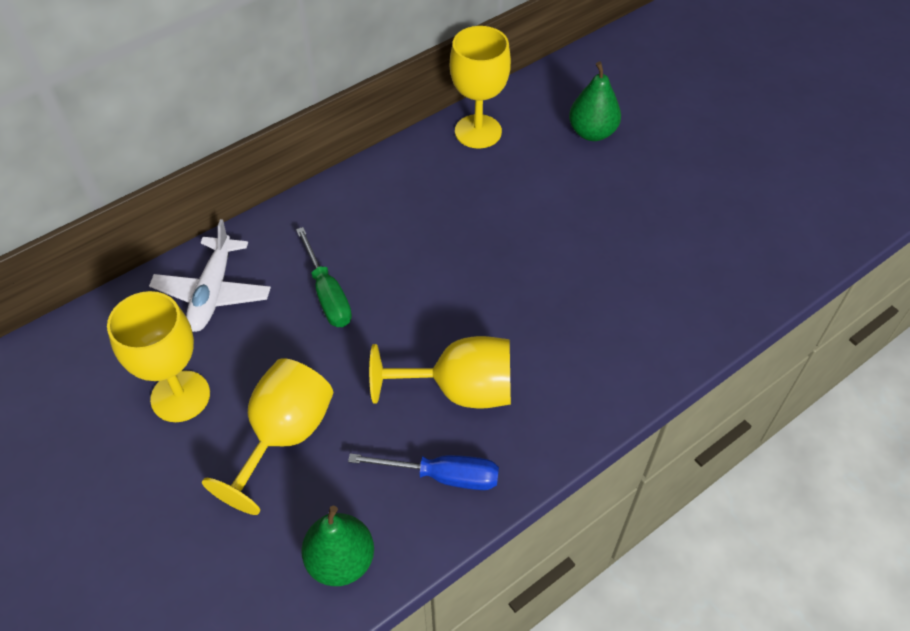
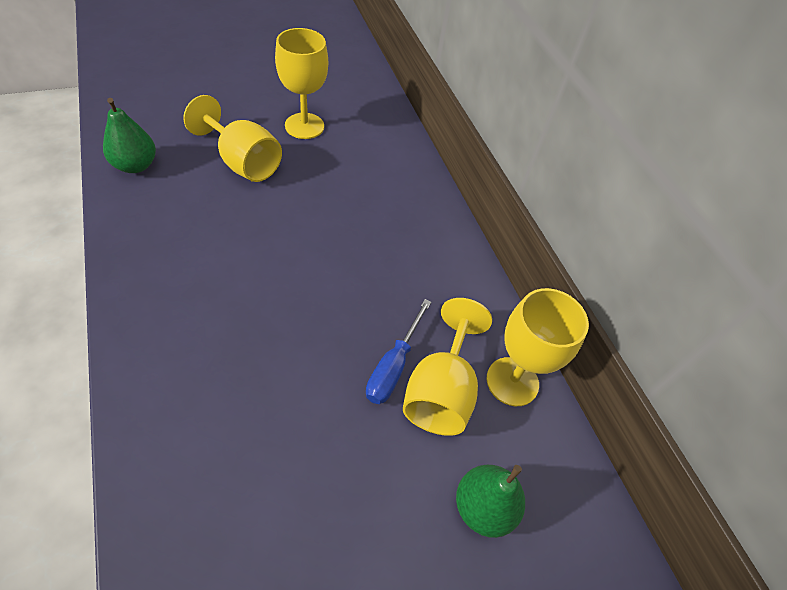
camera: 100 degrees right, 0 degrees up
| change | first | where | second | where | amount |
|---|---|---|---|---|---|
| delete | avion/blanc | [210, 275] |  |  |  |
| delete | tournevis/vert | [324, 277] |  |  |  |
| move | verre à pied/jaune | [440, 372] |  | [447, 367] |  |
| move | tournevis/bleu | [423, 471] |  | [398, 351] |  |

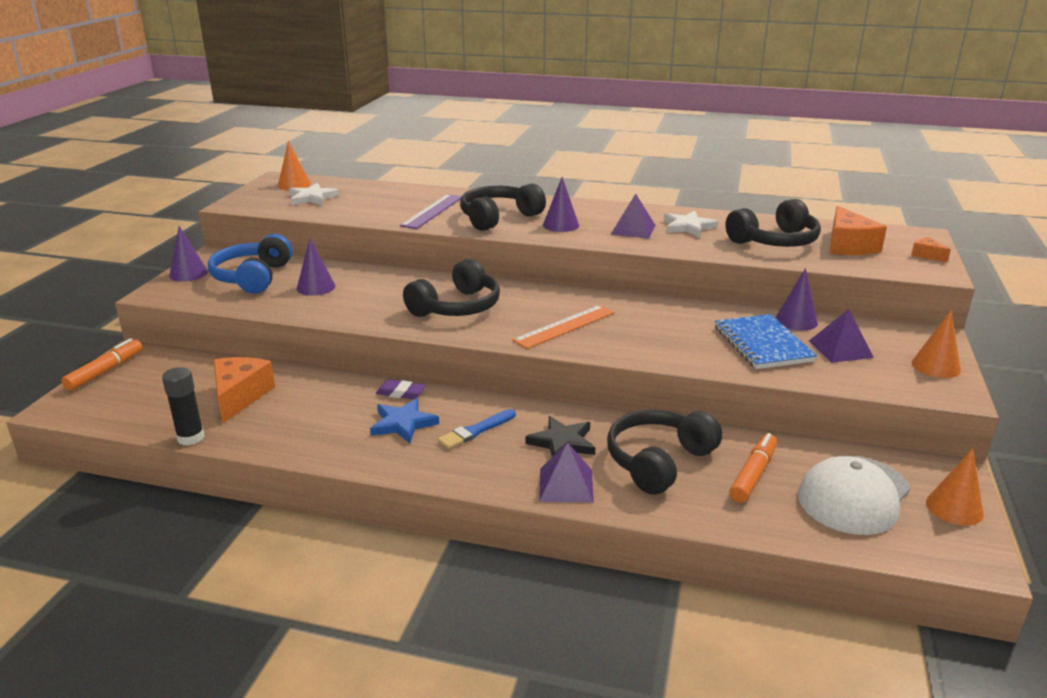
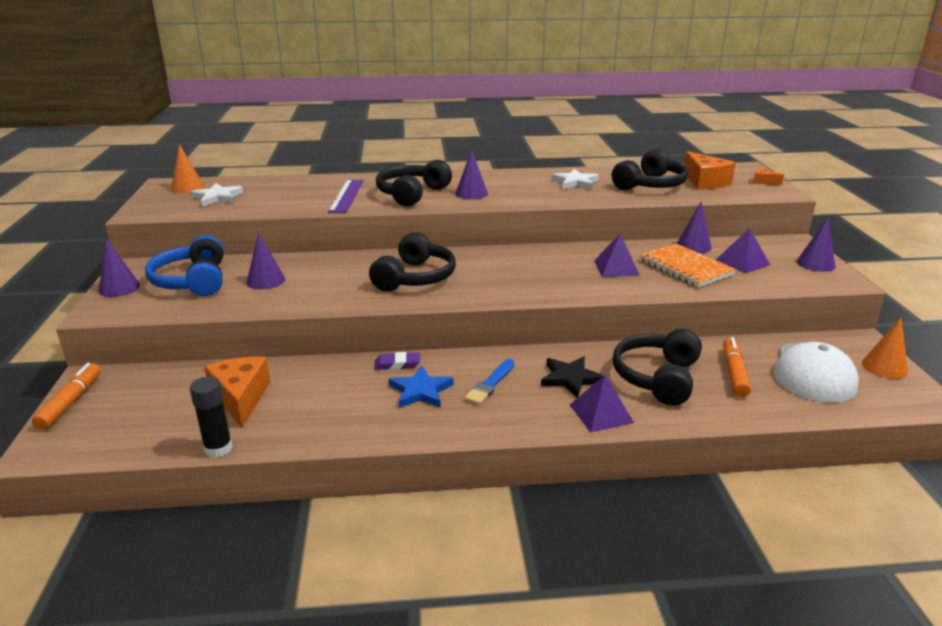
camera: 20 degrees left, 0 degrees up
| change | first | where | second | where | amount |
|---|---|---|---|---|---|
| move | pyramide/violet | [633, 216] |  | [617, 255] |  |
| delete | règle/orange | [563, 327] |  |  |  |
| recolor | cône/orange | [936, 344] | cône/violet | [816, 244] |  |
| recolor | carnet/bleu | [766, 341] | carnet/orange | [688, 265] |  |

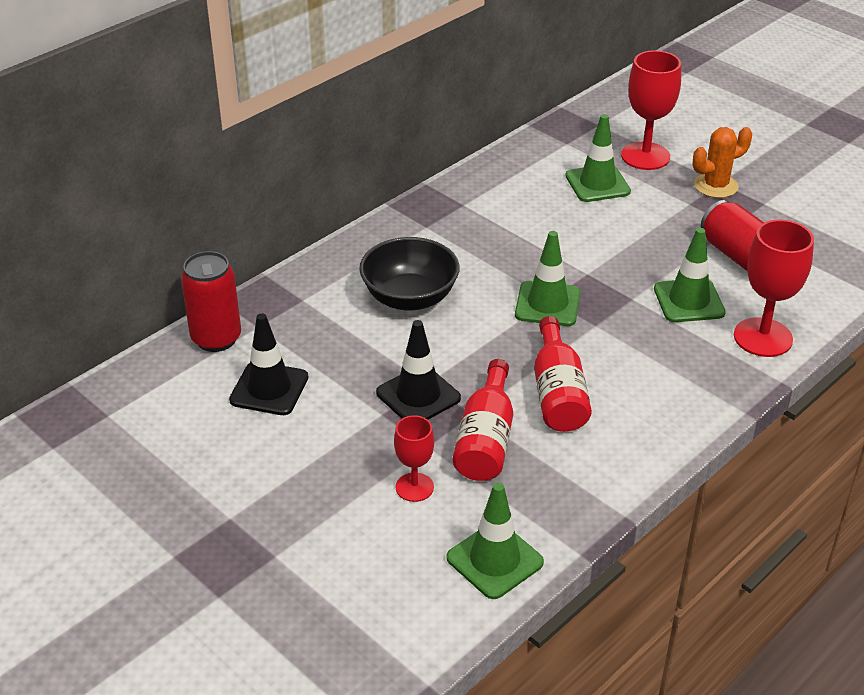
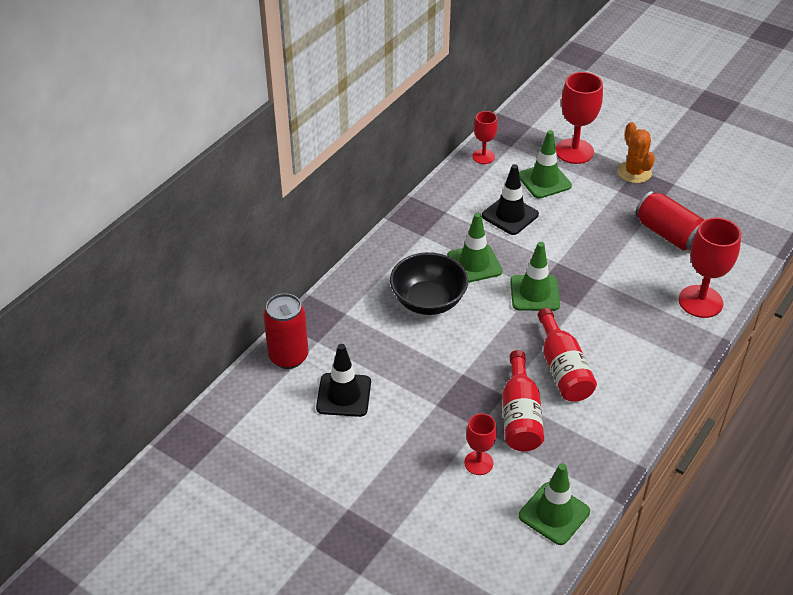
camera: 10 degrees left, 5 degrees up
| change | first | where | second | where | amount |
|---|---|---|---|---|---|
| rotate | cactus/orange | [722, 162] |  | [636, 152] | 75 degrees counterclockwise |
| move | cône de chantier/vert | [690, 275] |  | [474, 248] |  |
| move | cône de chantier/noir | [418, 370] |  | [510, 199] |  |
| insert |  |  | verre à pied/rouge | [485, 137] |  |

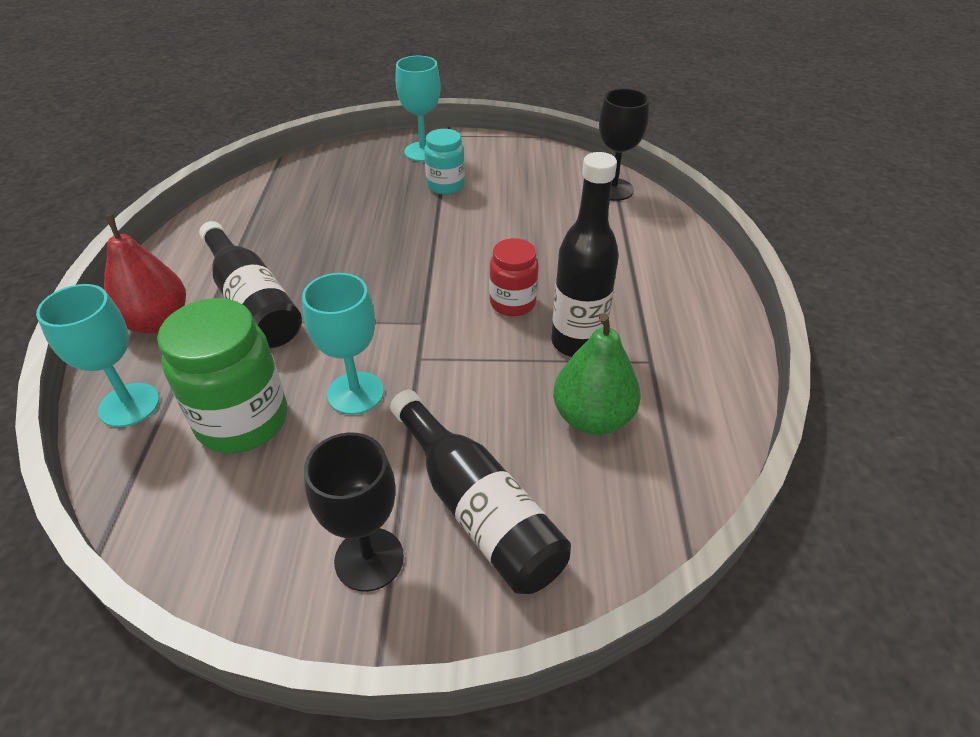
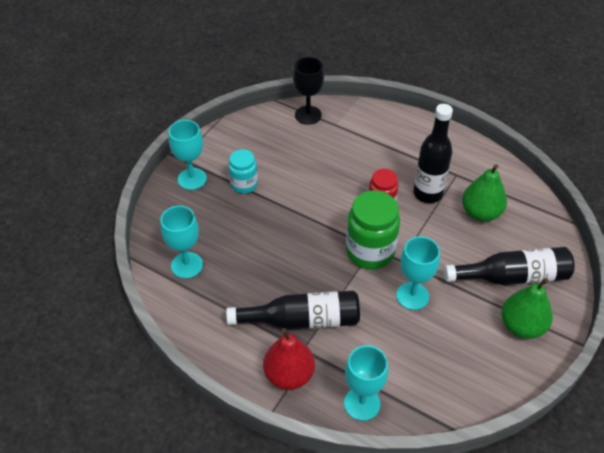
camera: 60 degrees left, 5 degrees up
| change | first | where | second | where | amount |
|---|---|---|---|---|---|
| move | bocal/vert | [222, 375] |  | [373, 229] |  |
| replace | verre à pied/noir | [354, 512] | poire/vert | [527, 308] |  |
| insert |  |  | verre à pied/turquoise | [182, 242] |  |

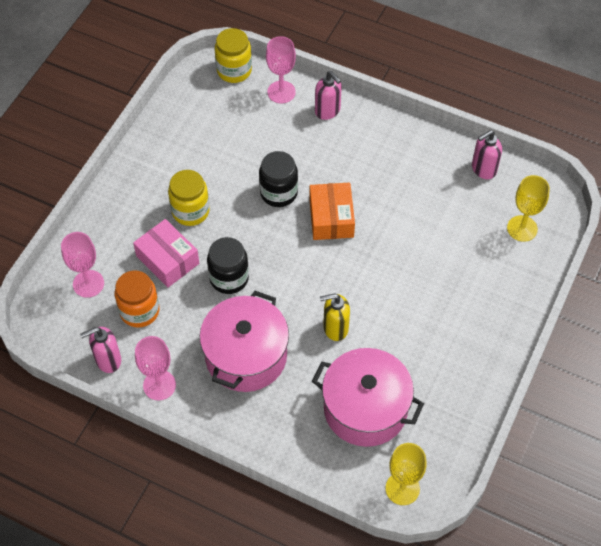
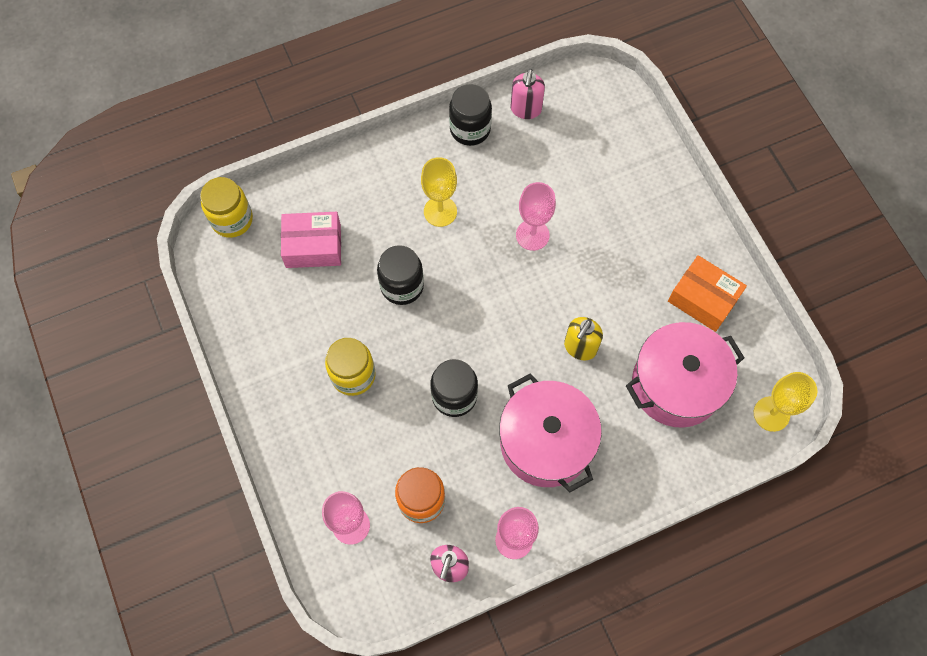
camera: 50 degrees left, 10 degrees up
| change | first | where | second | where | amount |
|---|---|---|---|---|---|
| move | verre à pied/rose | [281, 69] |  | [536, 216] |  |
| delete | distributeur de savon/rose | [328, 95] |  |  |  |
| move | verre à pied/jaune | [528, 208] |  | [439, 192] |  |
| move | boîte/orange | [332, 211] |  | [707, 293] |  |
| move | boîte/rose | [166, 253] |  | [311, 240] |  |
| insert |  |  | bocal/noir | [470, 115] |  |

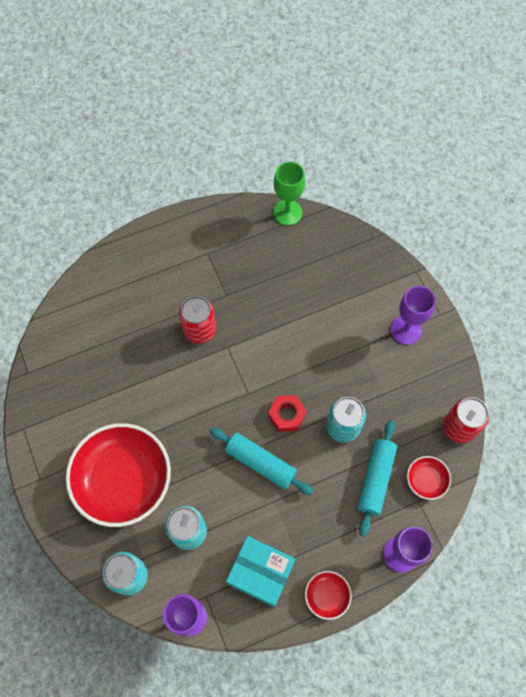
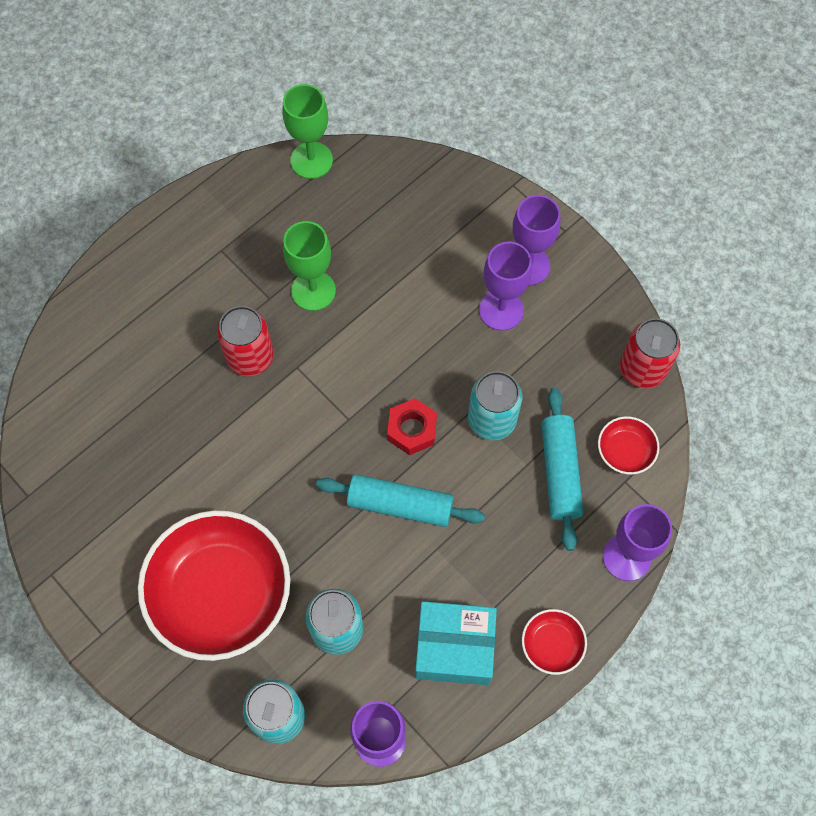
camera: 20 degrees left, 0 degrees up
| change | first | where | second | where | amount |
|---|---|---|---|---|---|
| insert |  |  | verre à pied/vert | [309, 266] |  |
| insert |  |  | verre à pied/violet | [505, 286] |  |

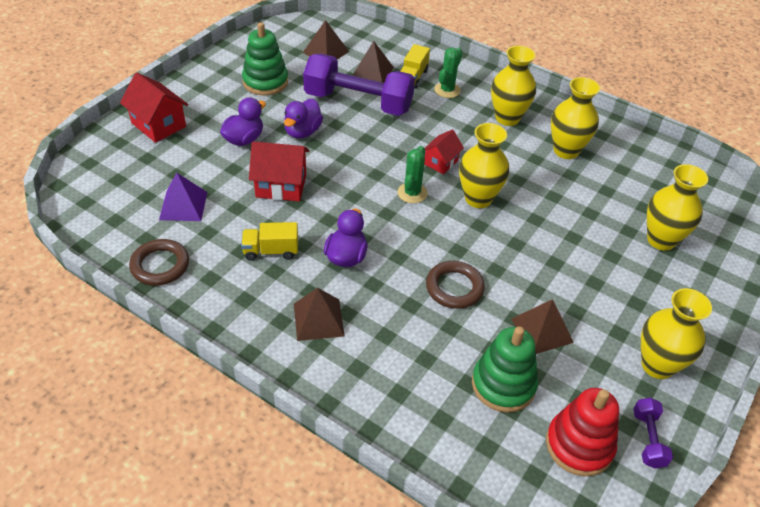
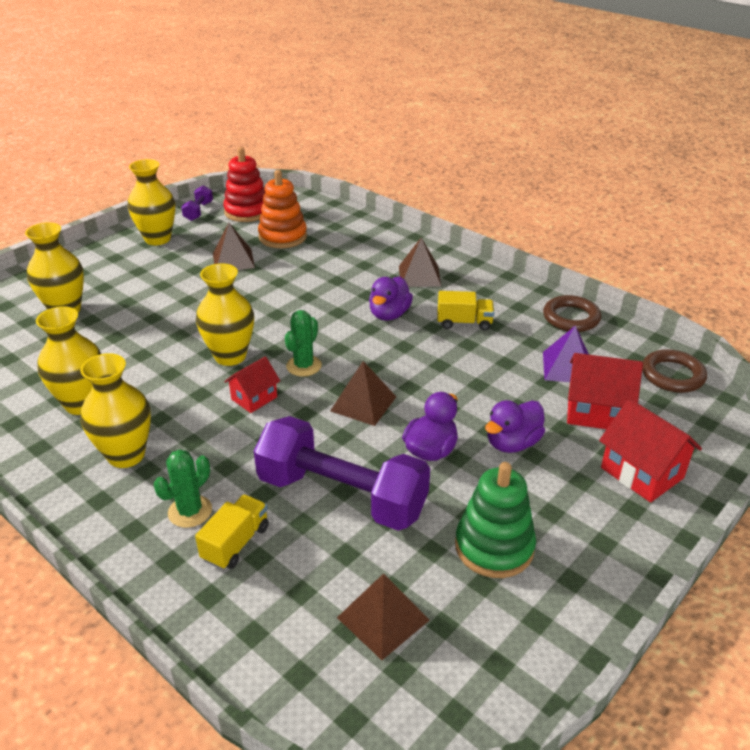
camera: 170 degrees left, 10 degrees down
| change | first | where | second | where | amount |
|---|---|---|---|---|---|
| move | pyramide/marron | [373, 62] |  | [363, 393] |  |
| move | maison/rouge | [279, 171] |  | [605, 391] |  |
| move | anneau/marron | [455, 285] |  | [674, 371] |  |
| recolor | jouet à empiler/vert | [505, 370] | jouet à empiler/orange | [282, 209] |  |

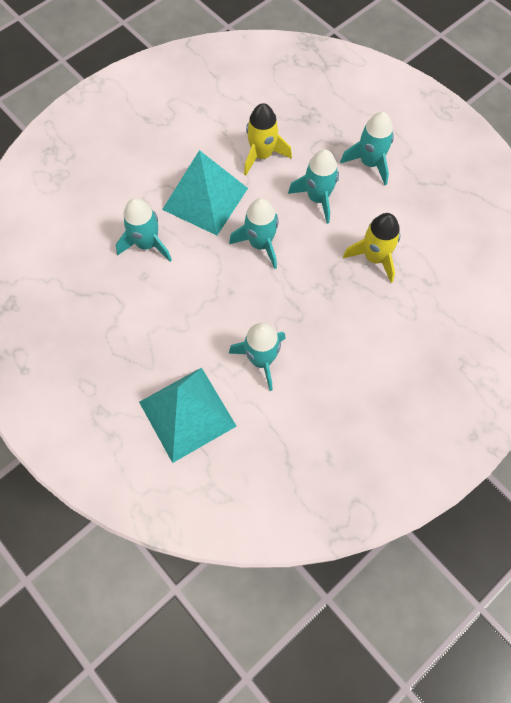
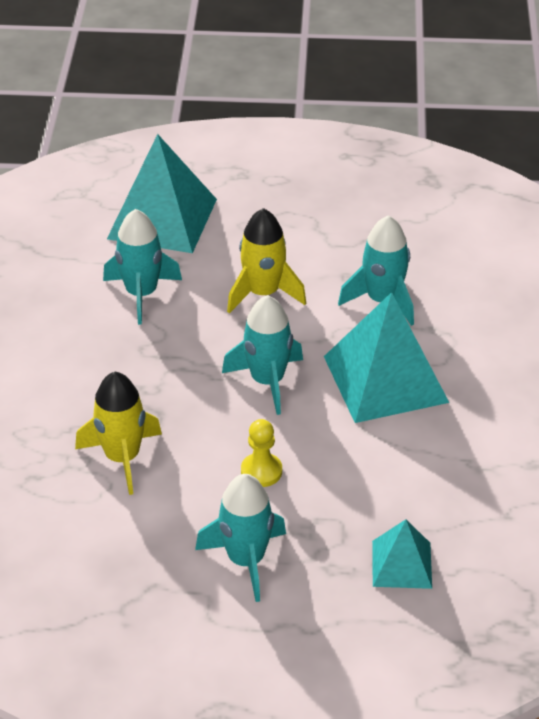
camera: 135 degrees right, 25 degrees down
| change | first | where | second | where | amount |
|---|---|---|---|---|---|
| move | fusée/jaune | [268, 139] |  | [266, 260] |  |
| replace | fusée/turquoise | [313, 186] | pion/jaune | [261, 453] |  |
| insert |  |  | pyramide/turquoise | [402, 554] |  |

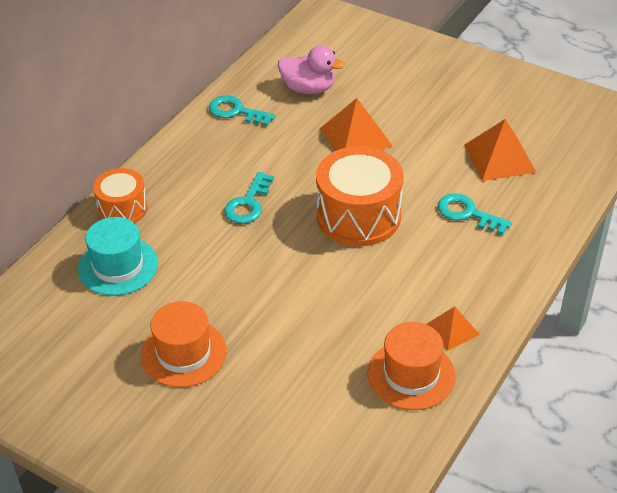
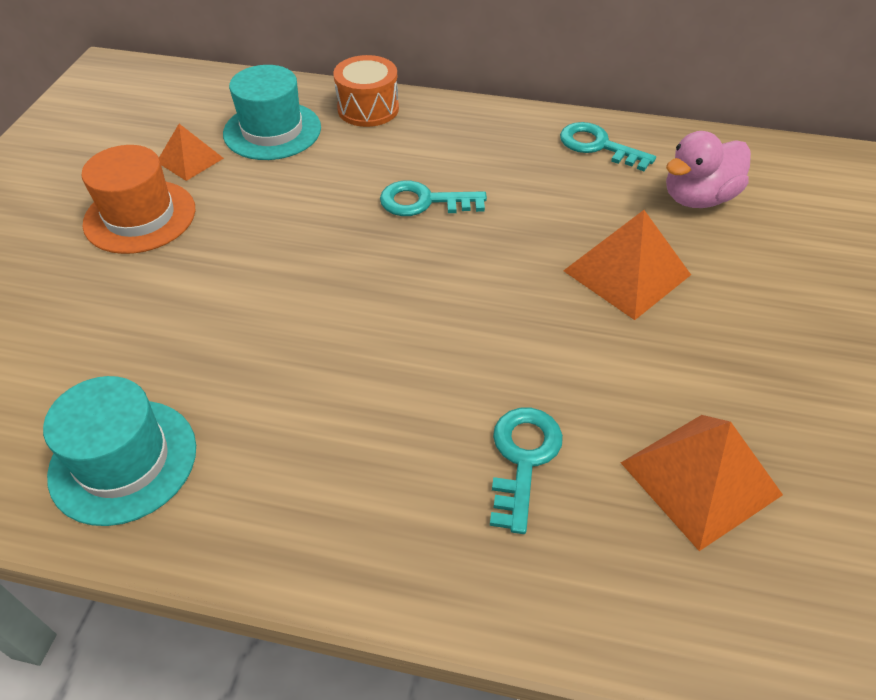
camera: 70 degrees right, 5 degrees up
| change | first | where | second | where | amount |
|---|---|---|---|---|---|
| rotate | canard/rose | [311, 69] |  | [708, 169] | 60 degrees clockwise |
| rotate | clé/turquoise | [242, 110] |  | [608, 146] | 60 degrees counterclockwise |
| delete | tambour/orange | [360, 196] |  |  |  |
| move | pyramide/orange | [453, 328] |  | [191, 152] |  |
| recolor | chapeau/orange | [412, 366] | chapeau/turquoise | [119, 451] |  |

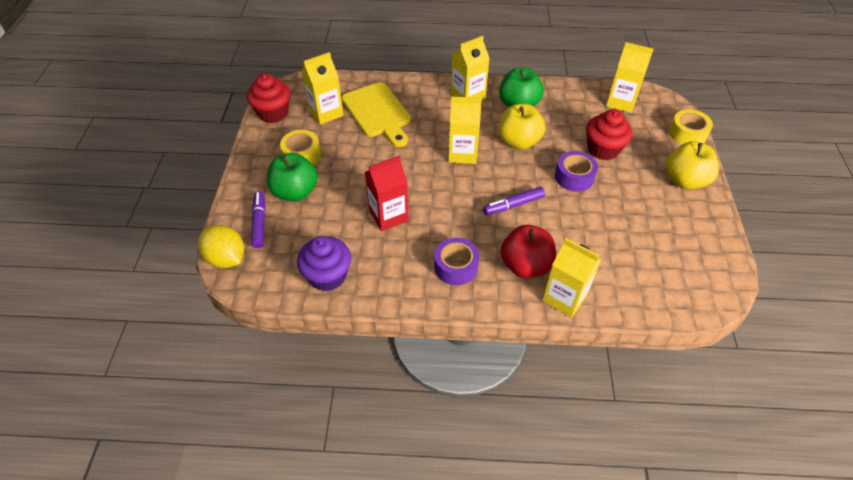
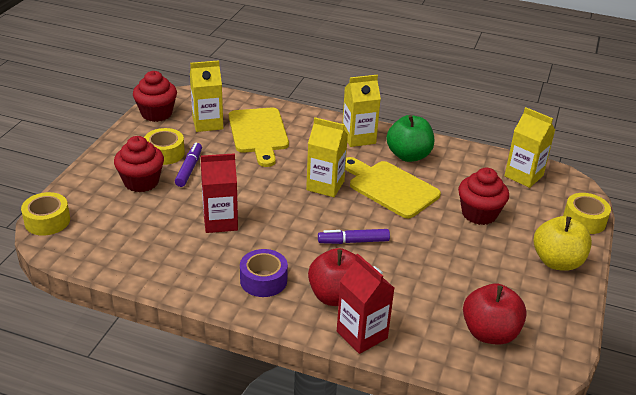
camera: 15 degrees right, 15 degrees down
| change | first | where | second | where | amount |
|---|---|---|---|---|---|
| replace | pomme/jaune | [522, 127] | planche à découper/jaune | [393, 187] |  |
| delete | ruban adhésif/violet | [576, 171] |  |  |  |
| replace | pomme/vert | [292, 177] | muffin/rouge | [139, 164] |  |
| move | feutre/violet | [258, 219] |  | [188, 165] |  |
| replace | citron/jaune | [221, 246] | ruban adhésif/jaune | [45, 213] |  |
| delete | muffin/violet | [324, 263] |  |  |  |
| recolor | brique de lait/jaune | [571, 278] | brique de lait/rouge | [365, 304] |  |
| insert |  |  | pomme/rouge | [495, 314] |  |

